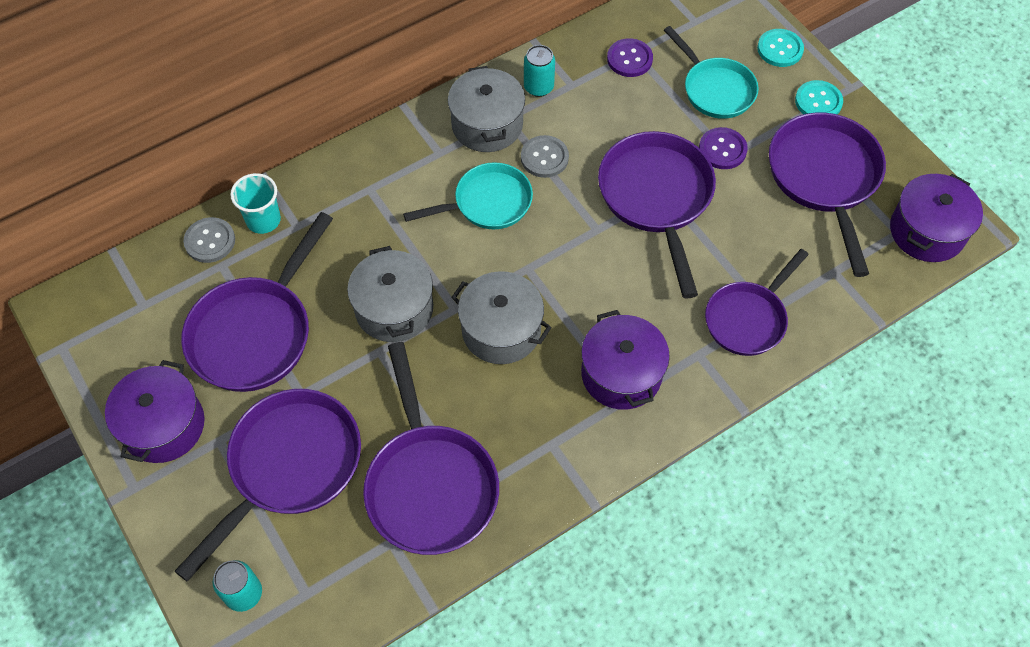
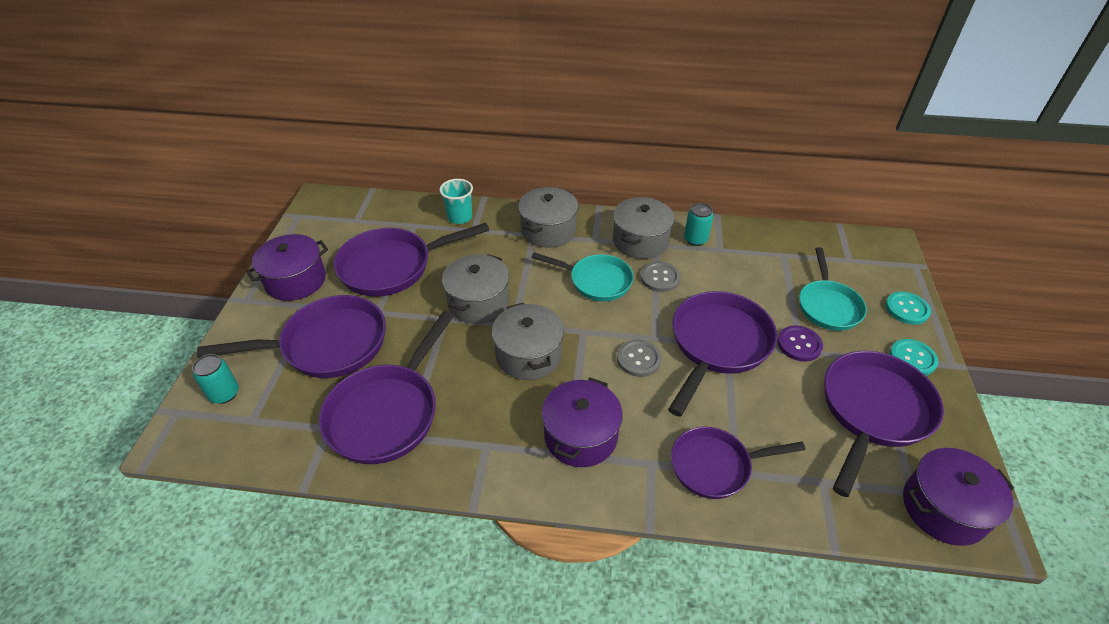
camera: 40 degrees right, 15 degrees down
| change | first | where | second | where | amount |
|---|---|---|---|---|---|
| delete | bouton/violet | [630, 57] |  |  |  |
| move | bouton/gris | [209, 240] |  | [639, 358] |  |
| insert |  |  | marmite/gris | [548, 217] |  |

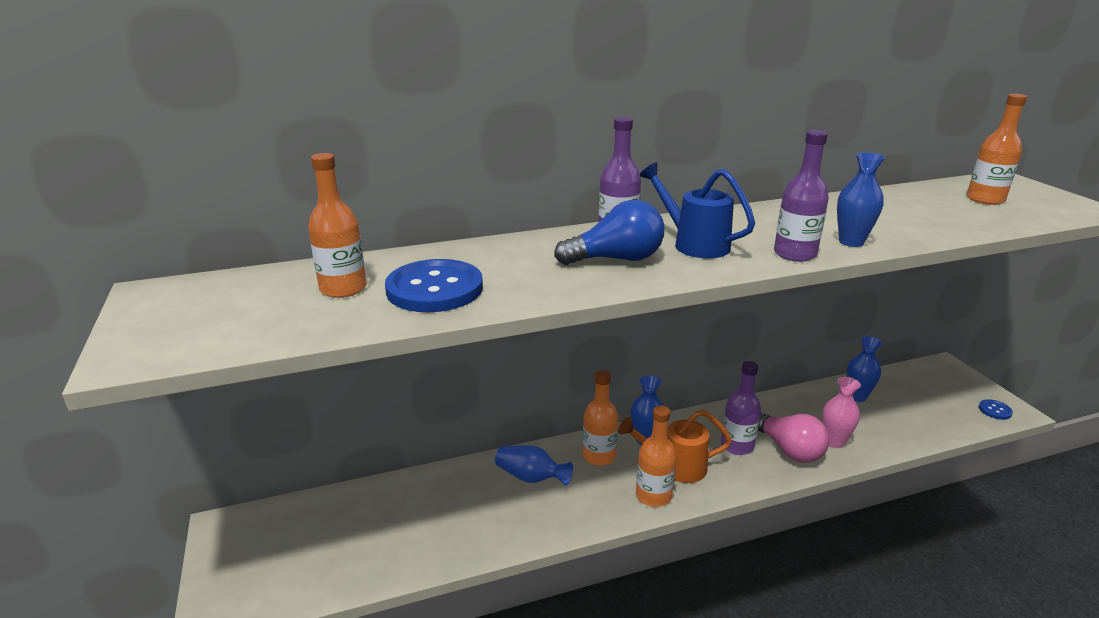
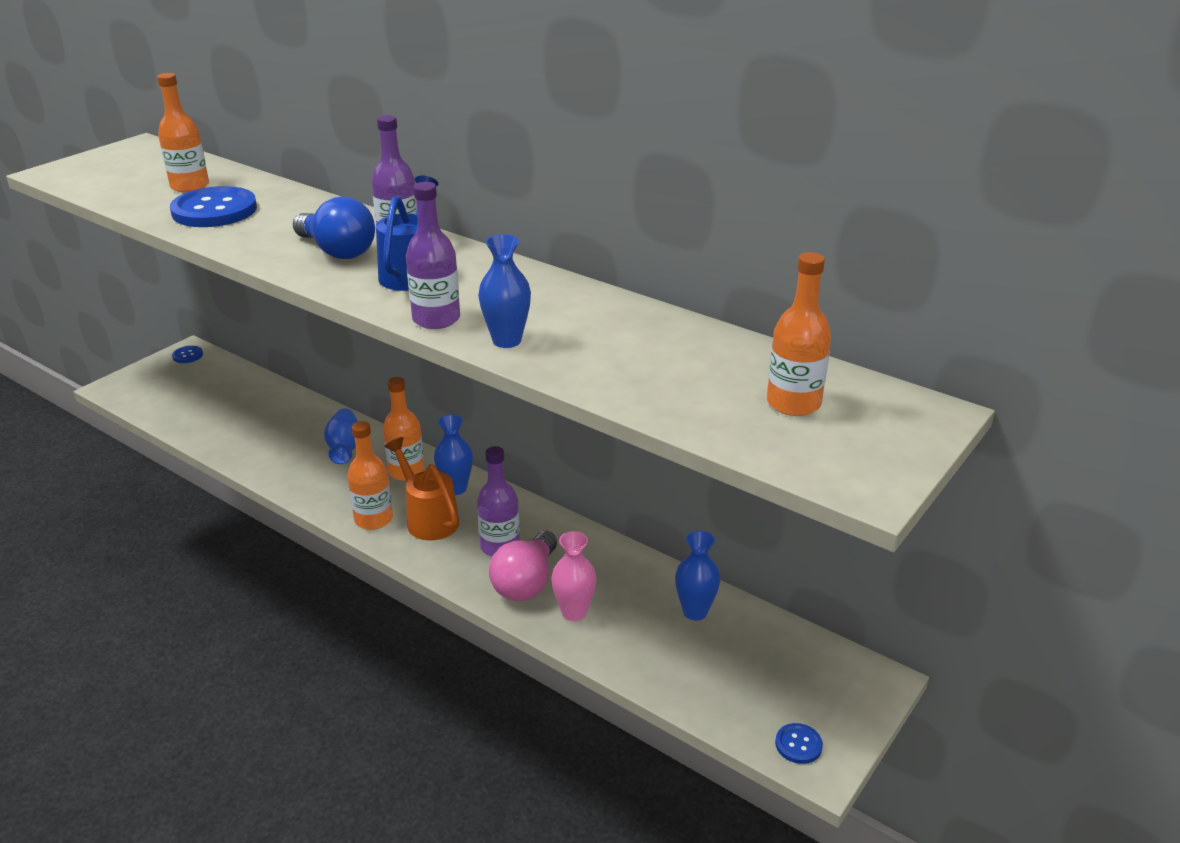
camera: 55 degrees right, 5 degrees up
| change | first | where | second | where | amount |
|---|---|---|---|---|---|
| insert |  |  | bouton/bleu | [187, 354] |  |

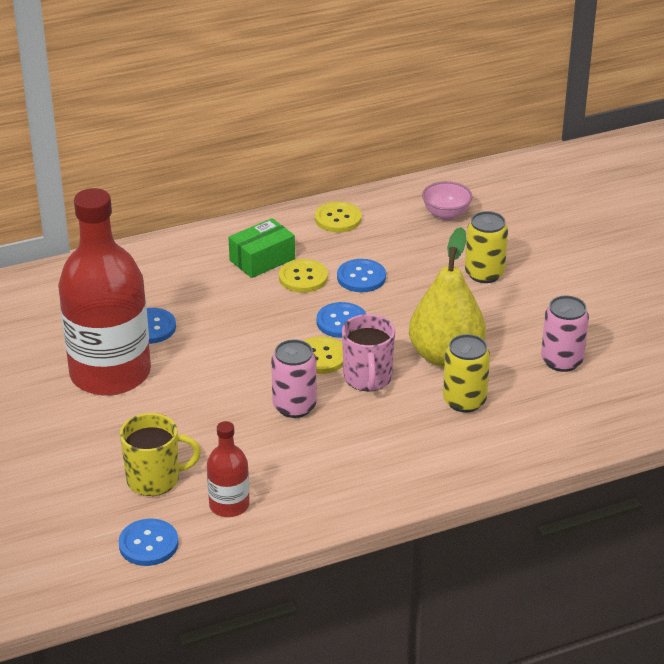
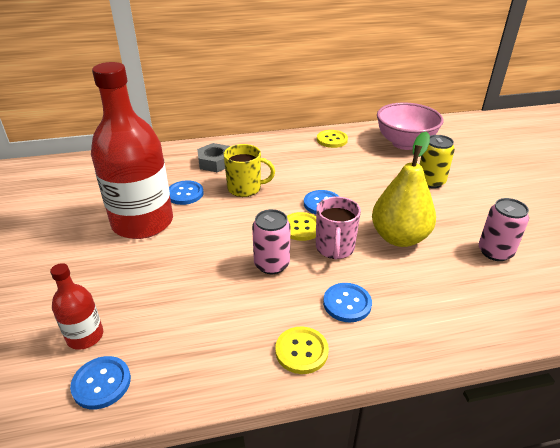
camera: 10 degrees right, 0 degrees up
| change | first | where | second | where | amount |
|---|---|---|---|---|---|
| resize | bol/rose | [447, 200] |  | [410, 126] | x1.88 |
| delete | boîte/vert | [261, 248] |  |  |  |
| move | bouton/jaune | [303, 276] |  | [302, 350] |  |
| move | bouton/bleu | [361, 275] |  | [347, 302] |  |
| delete | canette/jaune | [466, 373] |  |  |  |
| move | tasse/jaune | [160, 454] |  | [249, 170] |  |
| move | bouteille/rouge | [228, 469] |  | [76, 306] |  |
| insert |  |  | écrou/gris | [213, 157] |  |

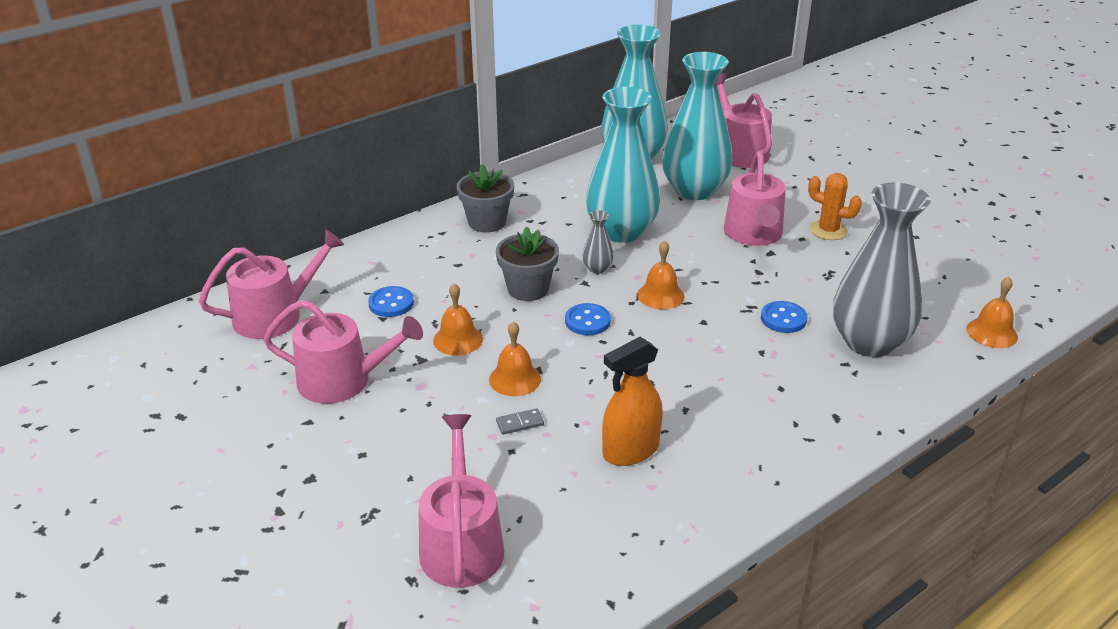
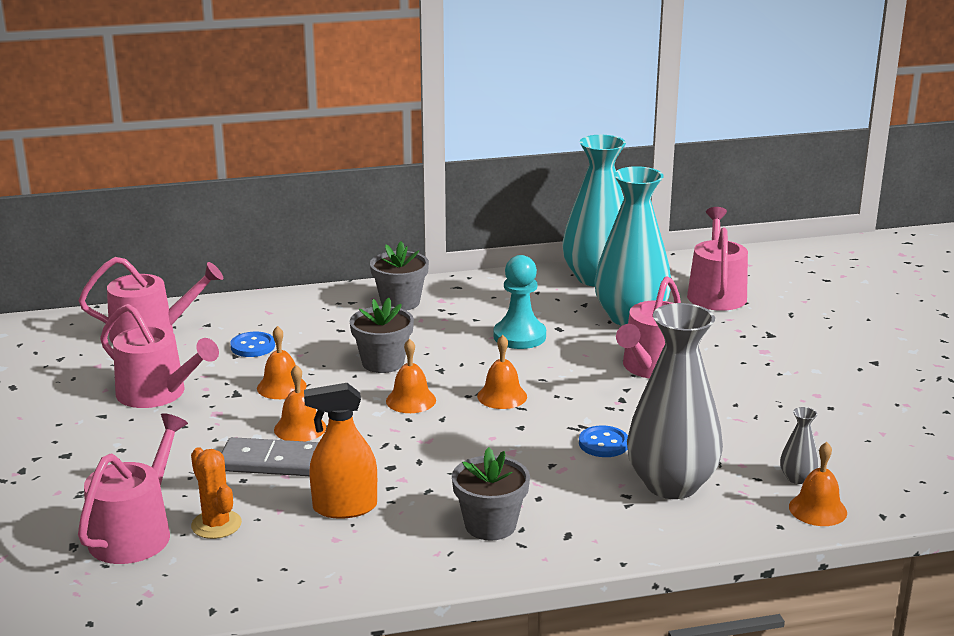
camera: 25 degrees right, 10 degrees down
| change | first | where | second | where | amount |
|---|---|---|---|---|---|
| replace | vase/turquoise | [623, 165] | pion/turquoise | [519, 302] |  |
| move | cactus/orange | [835, 206] |  | [216, 493] |  |
| move | vase/gris | [598, 242] |  | [799, 445] |  |
| replace | bouton/bleu | [588, 319] | cloche/orange | [411, 376] |  |
| resize | domino/gris | [520, 421] |  | [270, 456] | x2.20 |
| insert |  |  | pot de fleurs/gris | [491, 494] |  |

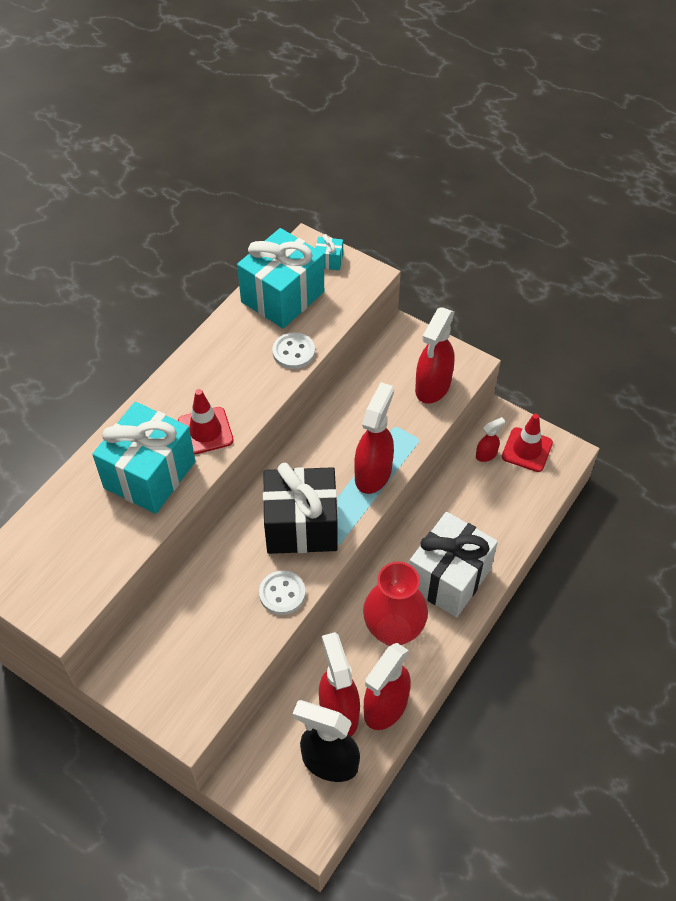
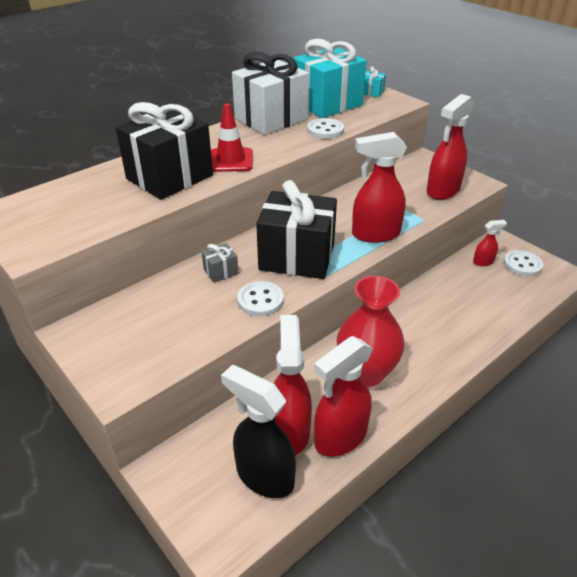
camera: 15 degrees right, 15 degrees down
| change | first | where | second | where | amount |
|---|---|---|---|---|---|
| rotate | vaporisateur/rouge | [374, 438] |  | [379, 187] | 135 degrees counterclockwise |
| recolor | cadeau/turquoise | [143, 458] | cadeau/noir | [164, 151] |  |
| replace | cône de chantier/rouge | [527, 443] | bouton/blanc | [523, 263] |  |
| move | cadeau/blanc | [453, 564] |  | [270, 93] |  |
| insert |  |  | cadeau/gris | [220, 263] |  |

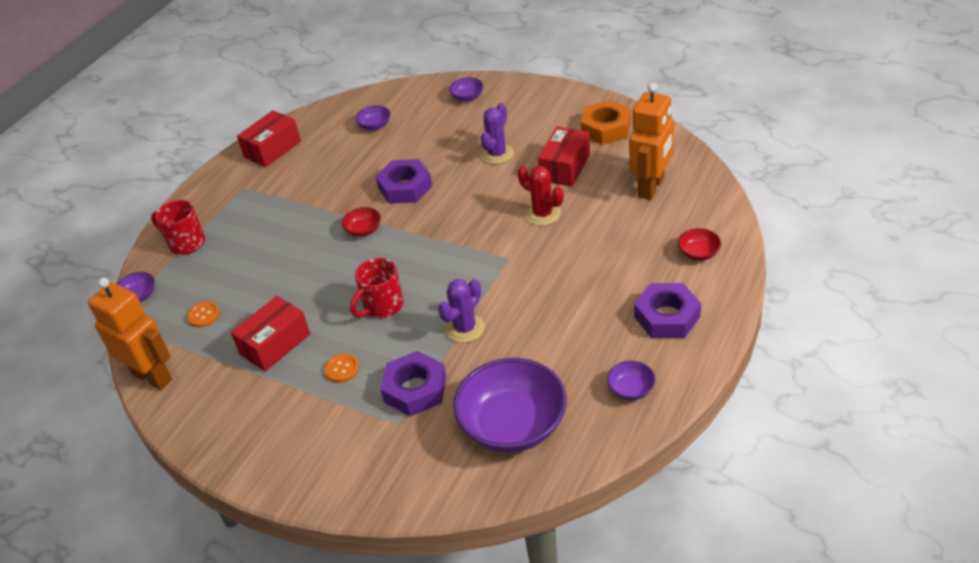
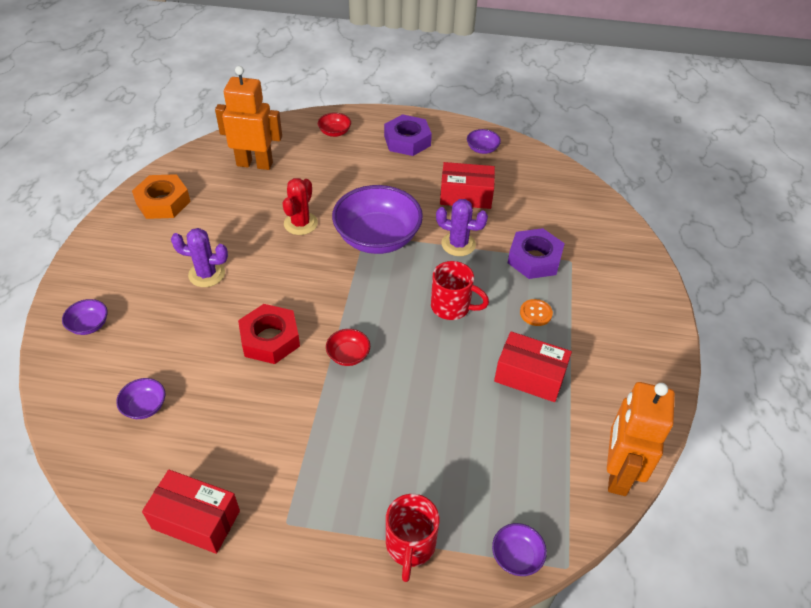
camera: 115 degrees left, 5 degrees up
| change | first | where | second | where | amount |
|---|---|---|---|---|---|
| move | boîte/rouge | [564, 157] |  | [467, 185] |  |
| recolor | écrou/violet | [403, 181] | écrou/rouge | [269, 334] |  |
| delete | bouton/orange | [203, 314] |  |  |  |
| move | bol/violet | [510, 405] |  | [377, 219] |  |

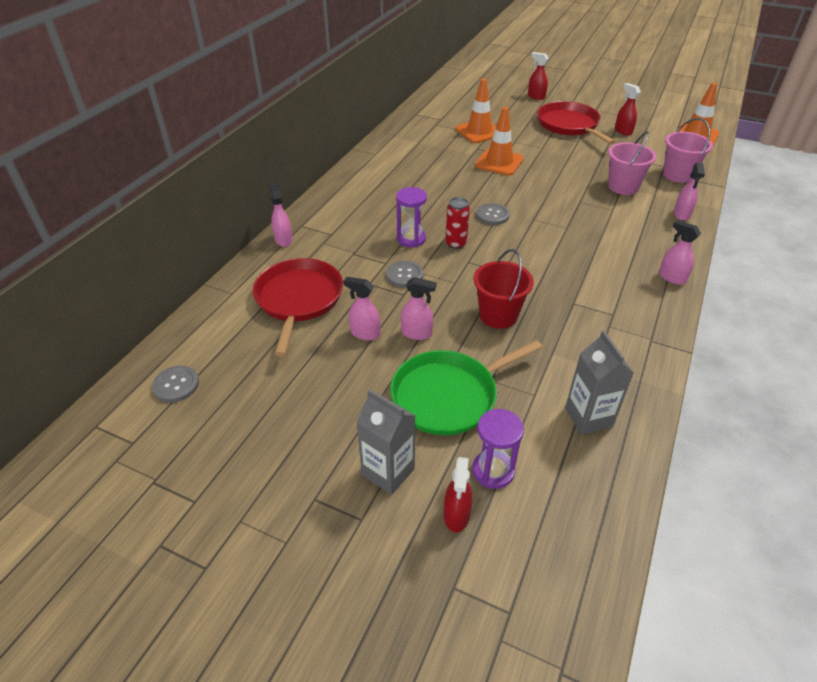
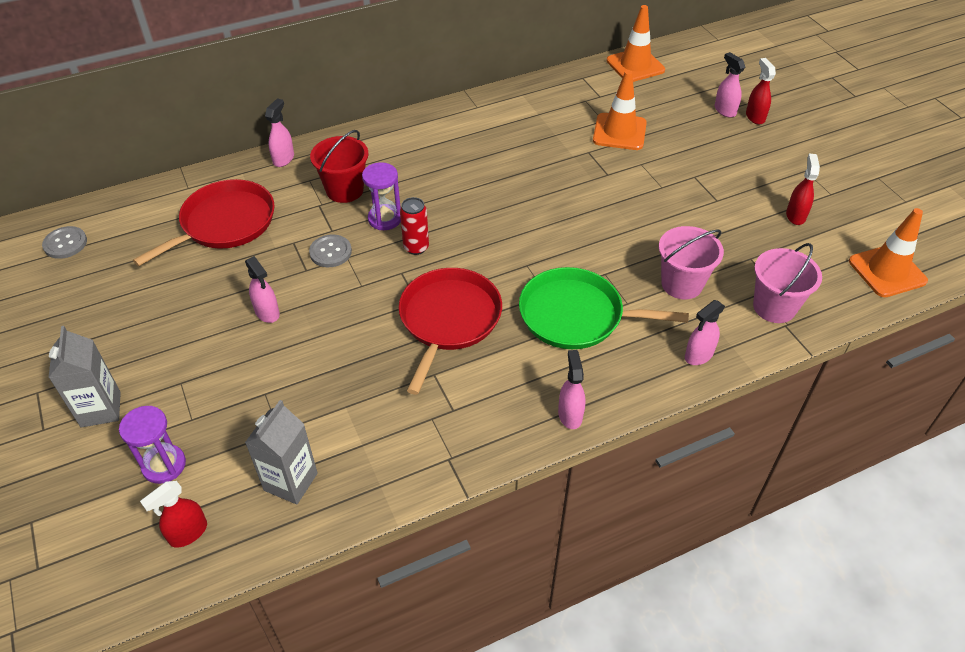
camera: 40 degrees right, 5 degrees up
| change | first | where | second | where | amount |
|---|---|---|---|---|---|
| move | poêle/rouge | [576, 122] |  | [450, 331] |  |
| move | cône de chantier/orange | [499, 141] |  | [636, 43] |  |
| delete | bouton/gris | [493, 214] |  |  |  |
| move | seau/rouge | [504, 289] |  | [339, 166] |  |
| move | vaporisateur/rose | [362, 309] |  | [729, 85] |  |
| move | poêle/vert | [466, 387] |  | [604, 308] |  |
| move | vaporisateur/rouge | [458, 494] |  | [173, 514] |  |

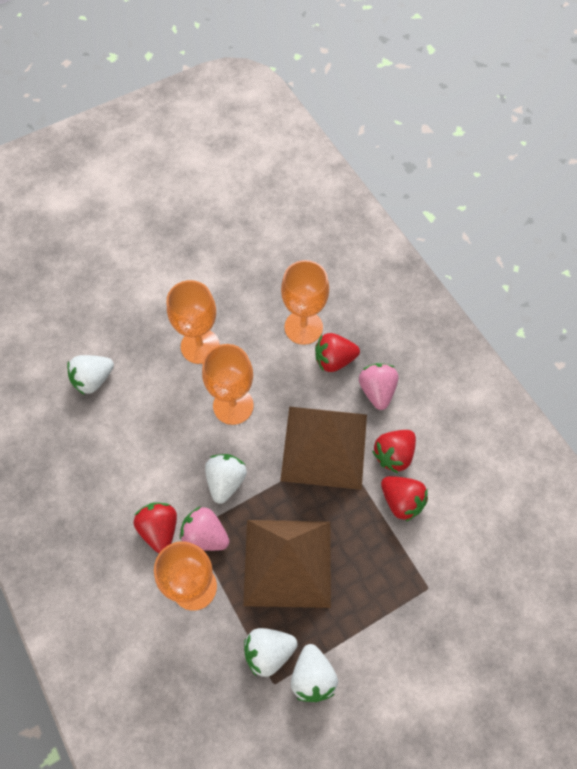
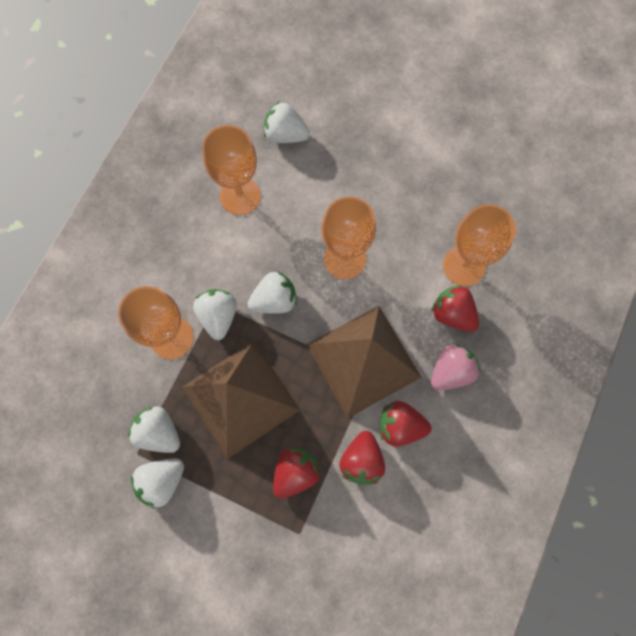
camera: 55 degrees right, 10 degrees up
| change | first | where | second | where | amount |
|---|---|---|---|---|---|
| move | verre à pied/orange | [193, 322] |  | [231, 170] |  |
| move | fraise/rouge | [155, 528] |  | [297, 472] |  |
| recolor | fraise/rose | [205, 528] | fraise/blanc | [215, 314] |  |

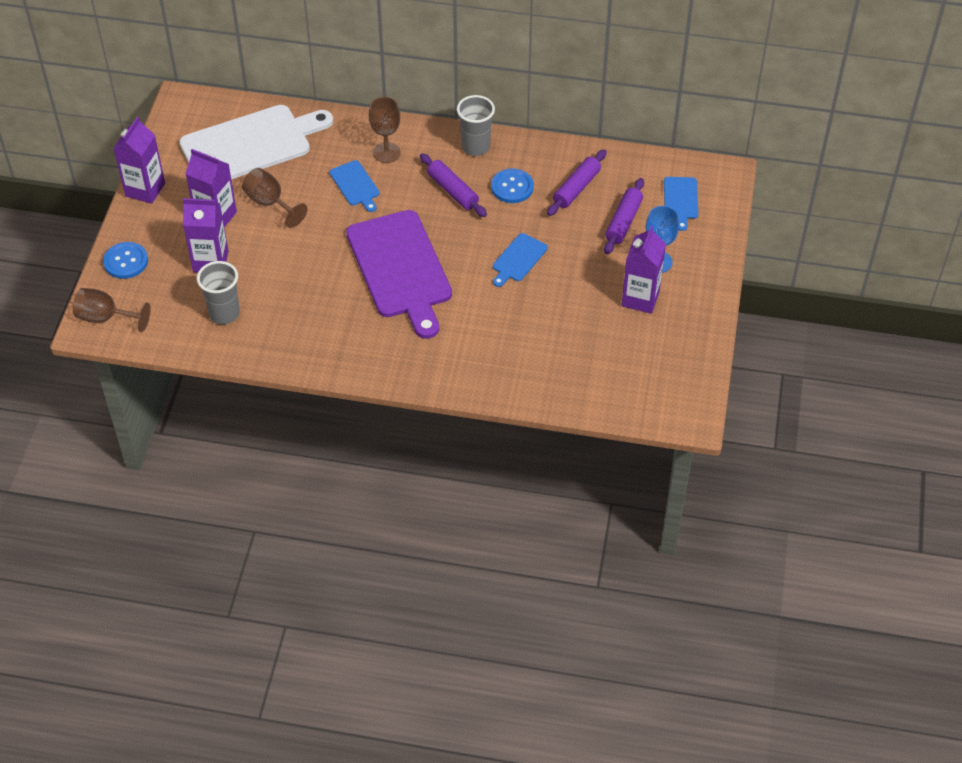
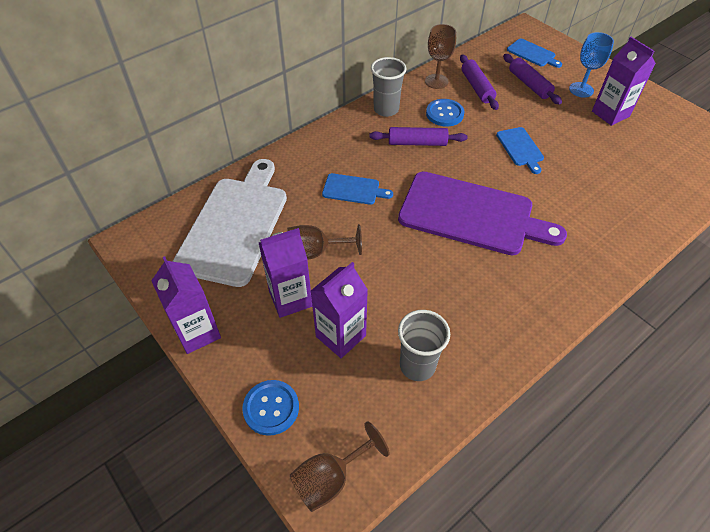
camera: 50 degrees left, 0 degrees up
| change | first | where | second | where | amount |
|---|---|---|---|---|---|
| move | verre à pied/marron | [385, 130] |  | [440, 56] |  |

